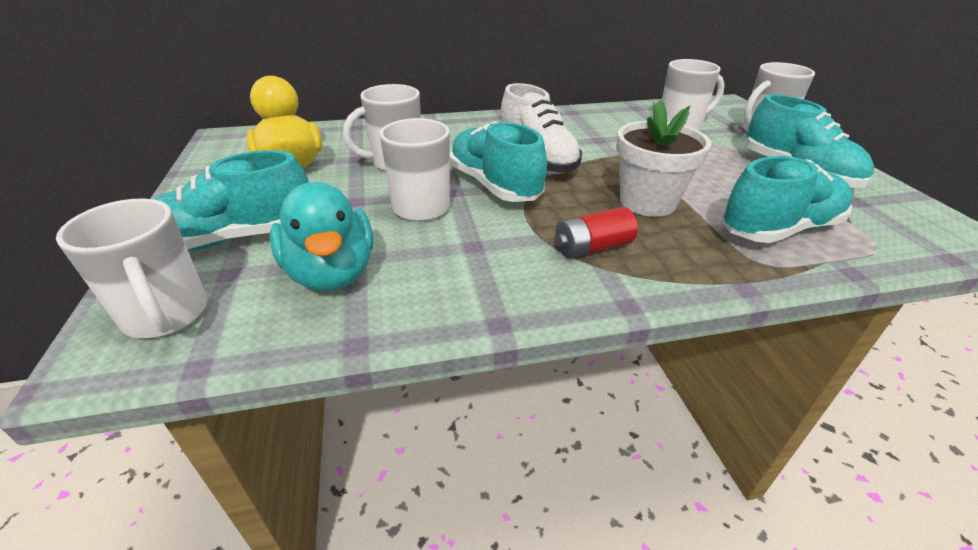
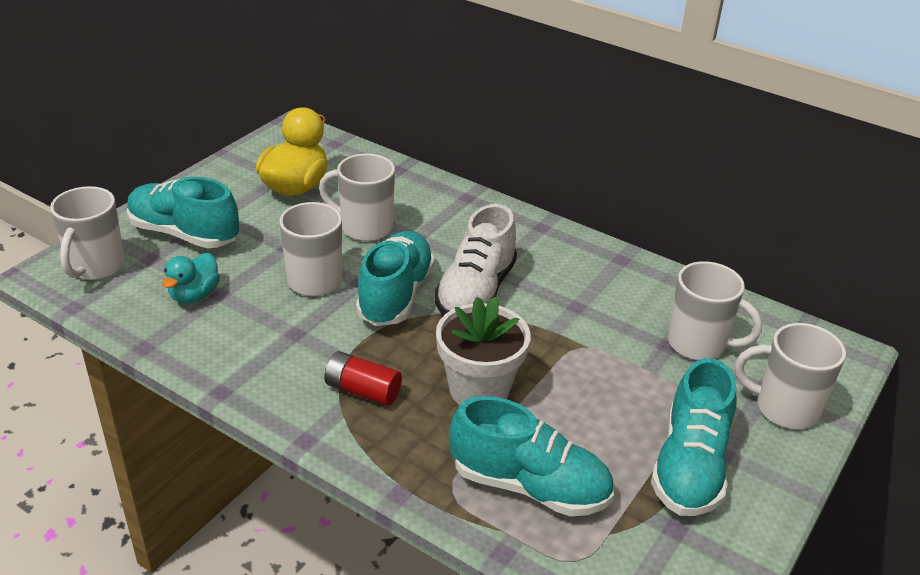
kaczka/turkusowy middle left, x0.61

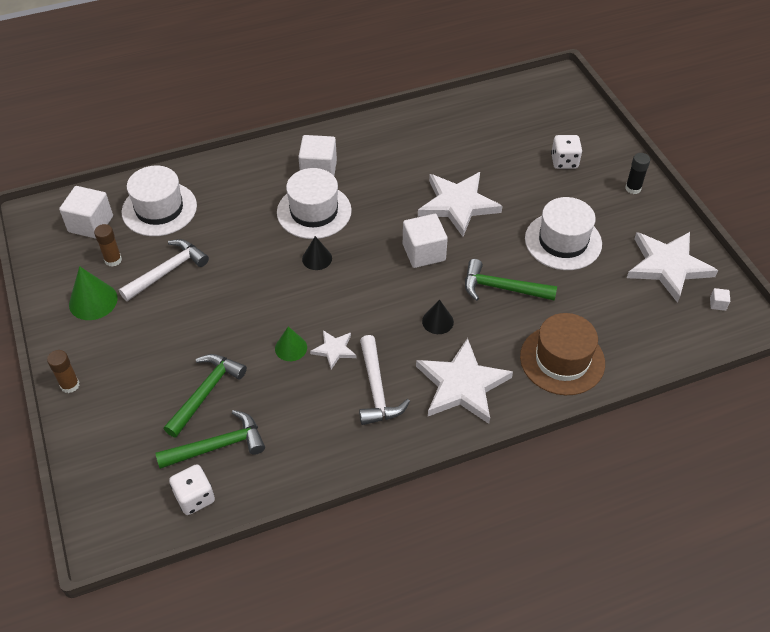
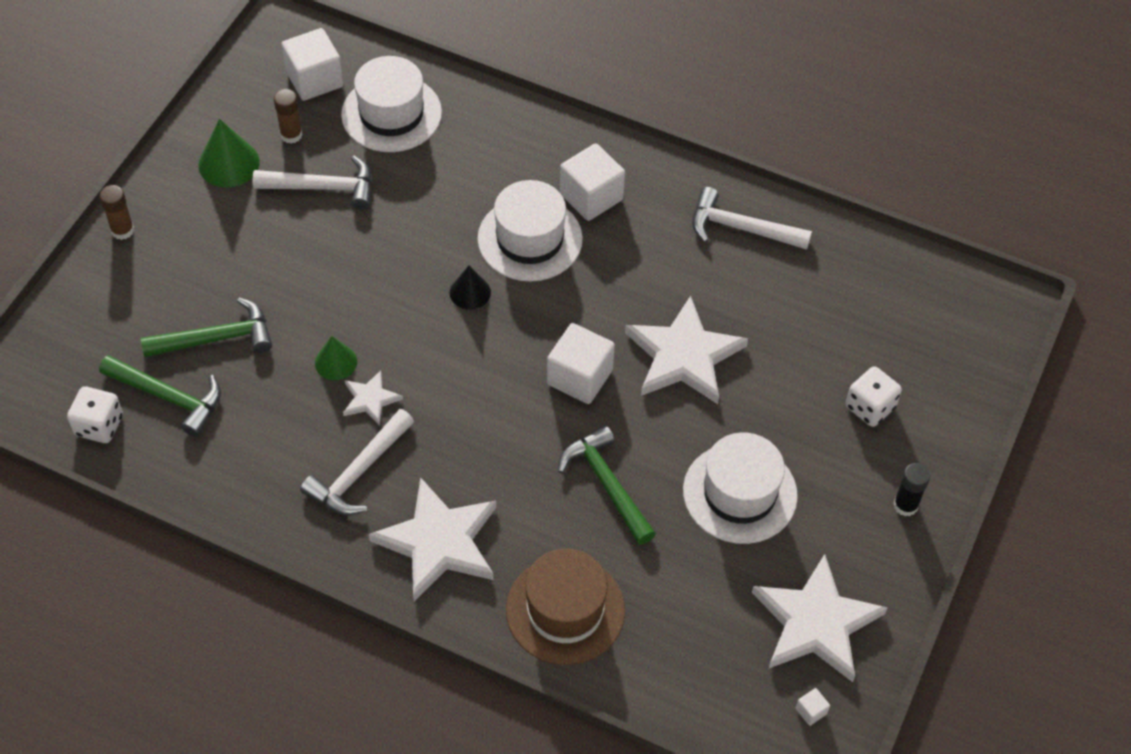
stożek/czarny (2nd from left) centre -> none
none -> młotek/biały (3rd from left) top centre

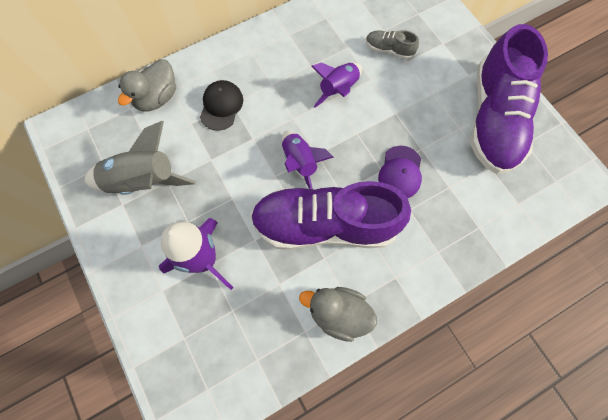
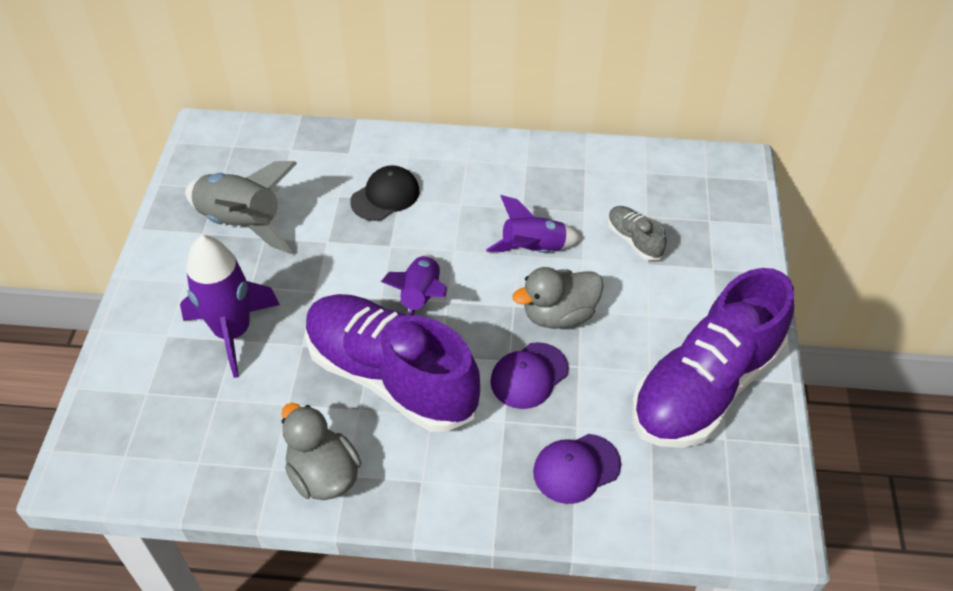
kaczka/szary (1st from left in the first image) top left -> kaczka/szary (2nd from left) centre, move
none -> czapka/fioletowy (2nd from left) bottom centre

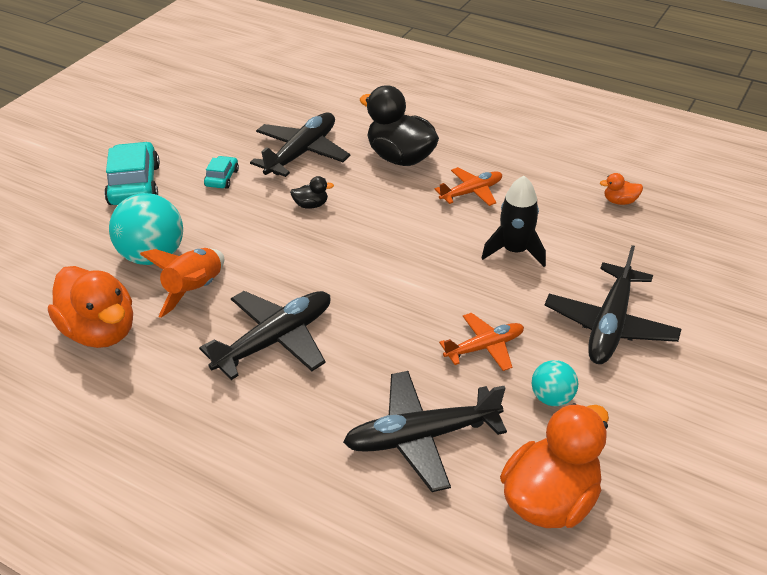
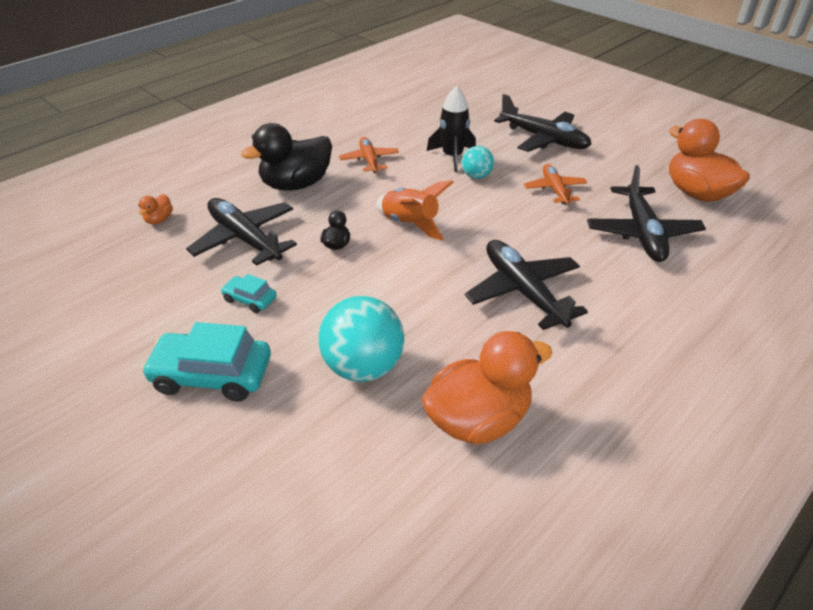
kaczka/pomarańczowy (3rd from left in the first image) top right -> kaczka/pomarańczowy (1st from left) middle left, move
rakieta/pomarańczowy middle left -> rakieta/pomarańczowy centre, move
piłka/turkusowy (2nd from left) middle right -> piłka/turkusowy (2nd from left) top centre, move

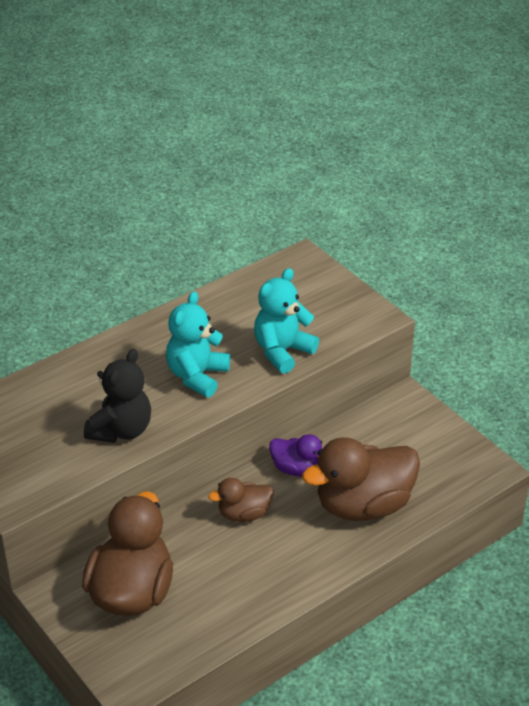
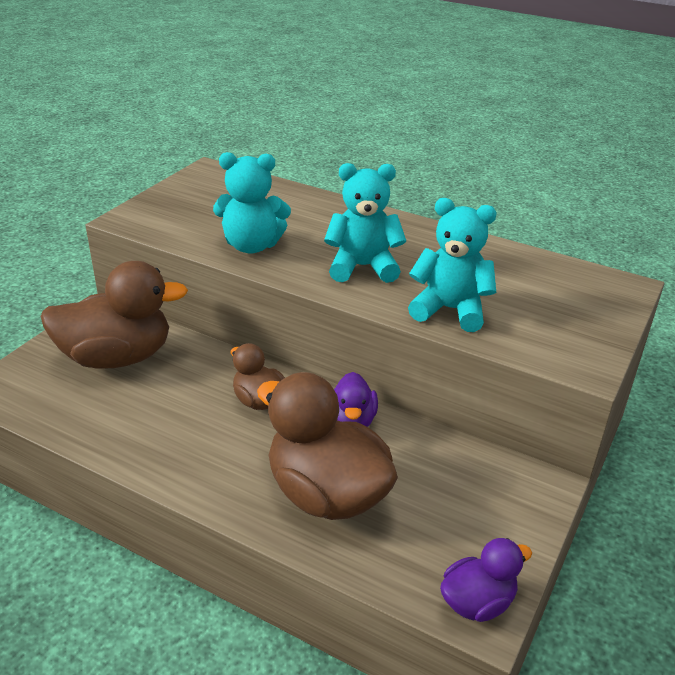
miś/czarny middle left -> miś/turkusowy (1st from left) top centre
none -> kaczka/fioletowy (2nd from left) bottom right

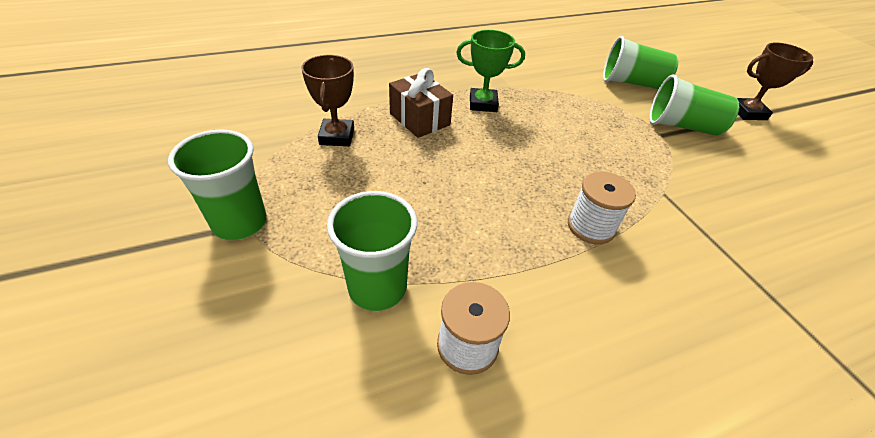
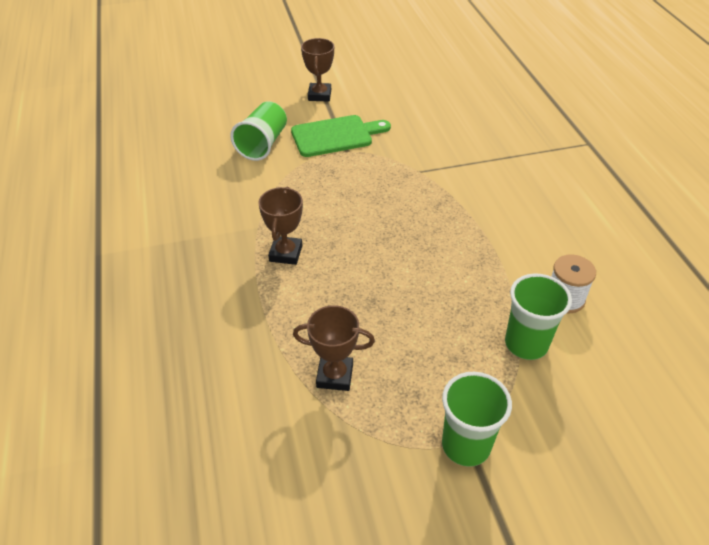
puchar/zielony top centre -> puchar/brązowy (1st from left) centre
prezent/brązowy top centre -> none
szklanka/zielony (4th from left) top right -> deska do krojenia/zielony top centre
szpulka/biały (2nd from left) middle right -> none

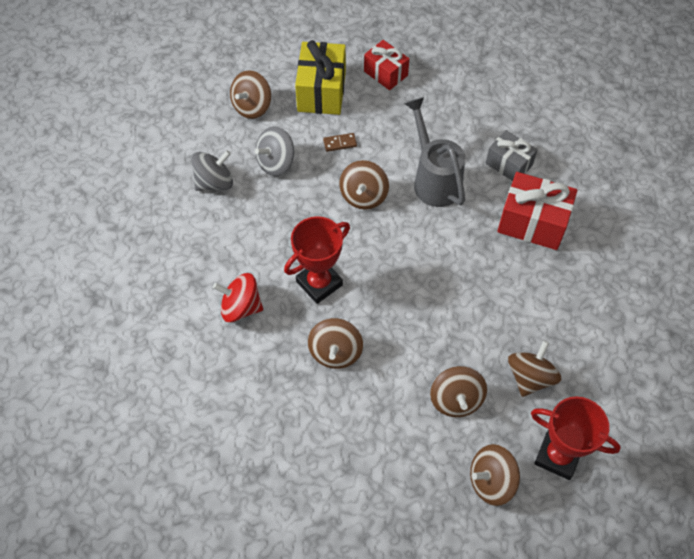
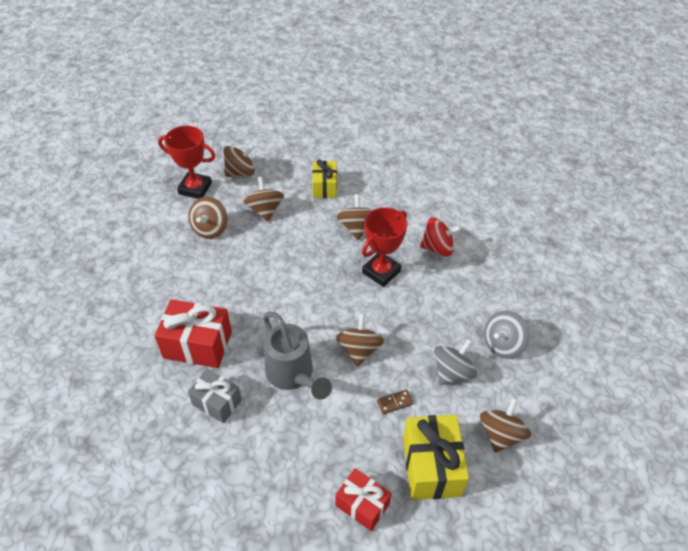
none -> prezent/żółty (1st from left) top centre

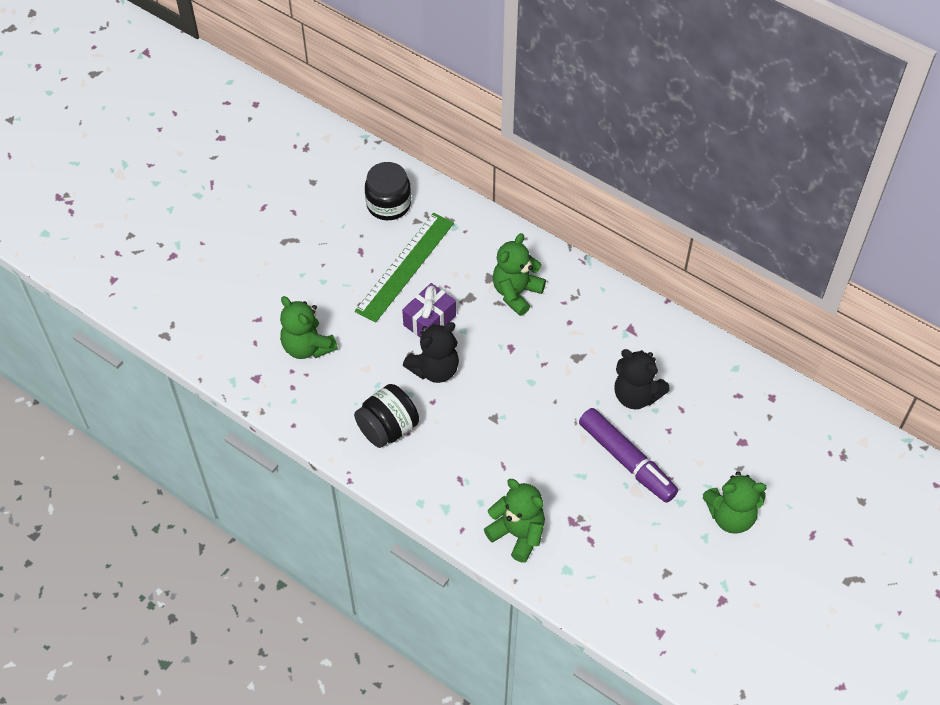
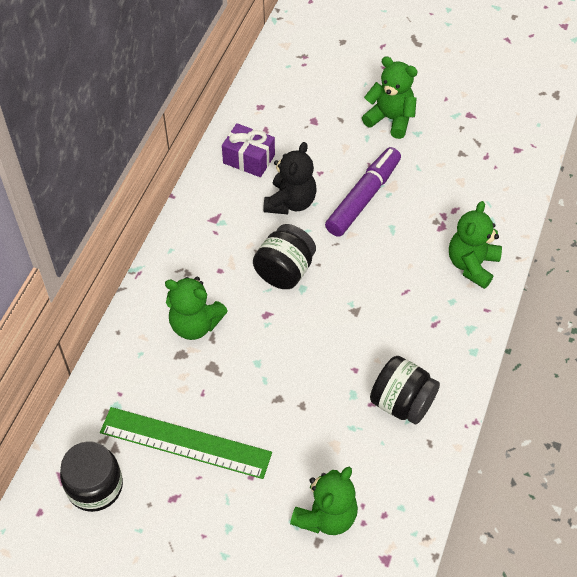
prezent/fioletowy centre -> prezent/fioletowy top centre, move
miś/czarny (1st from left) centre -> none
miś/zielony (4th from left in the first image) bottom right -> miś/zielony (3rd from left) top right, 45 degrees counterclockwise
none -> słoik/czarny (2nd from left) centre

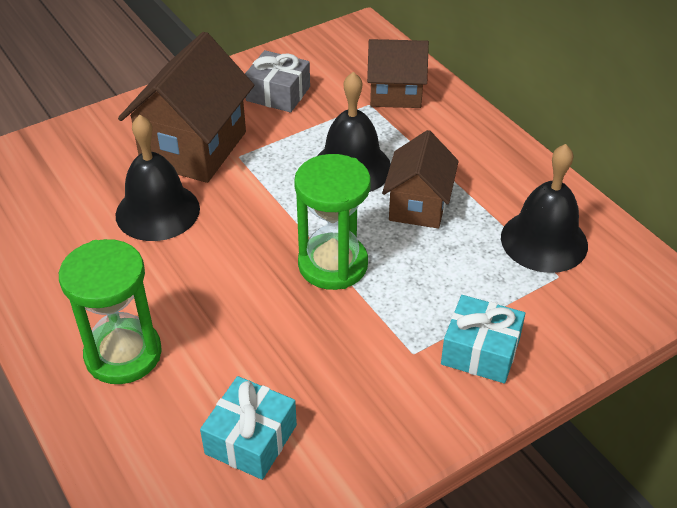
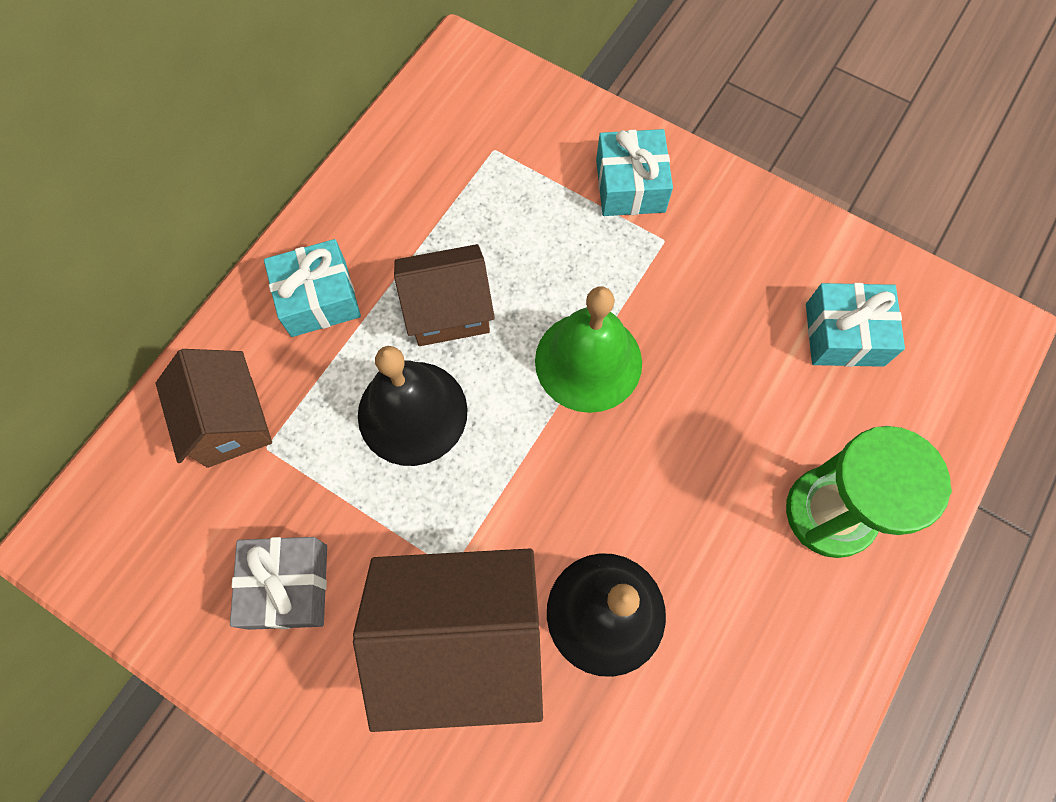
dzwonek/czarny (3rd from left) middle right -> none
klepsydra/zielony (2nd from left) centre -> dzwonek/zielony centre
none -> prezent/turkusowy (1st from left) middle left

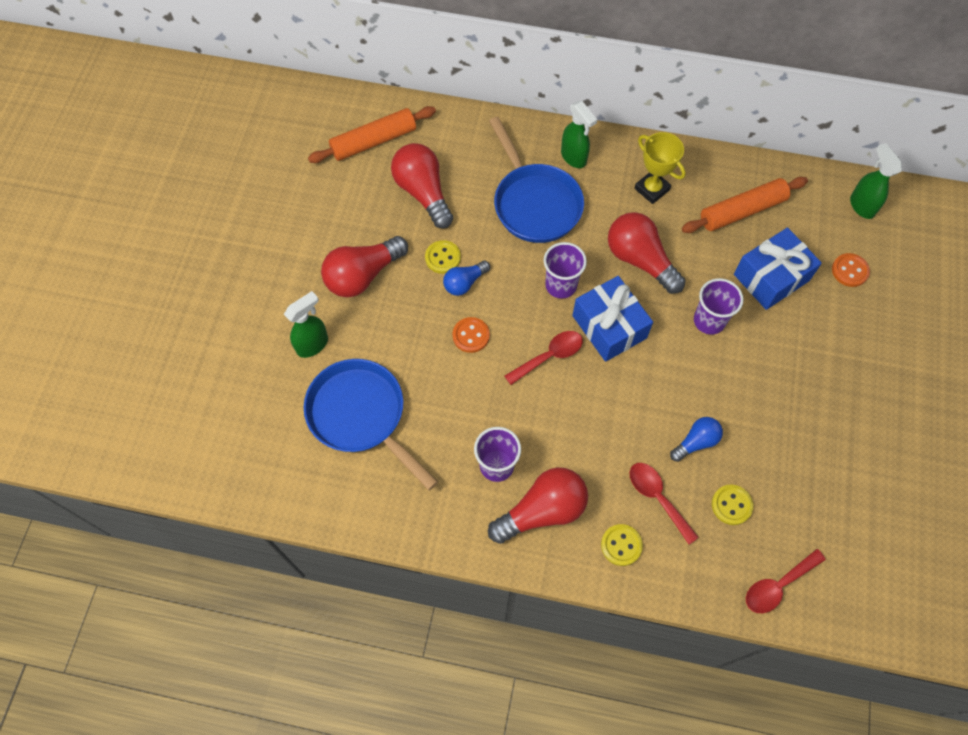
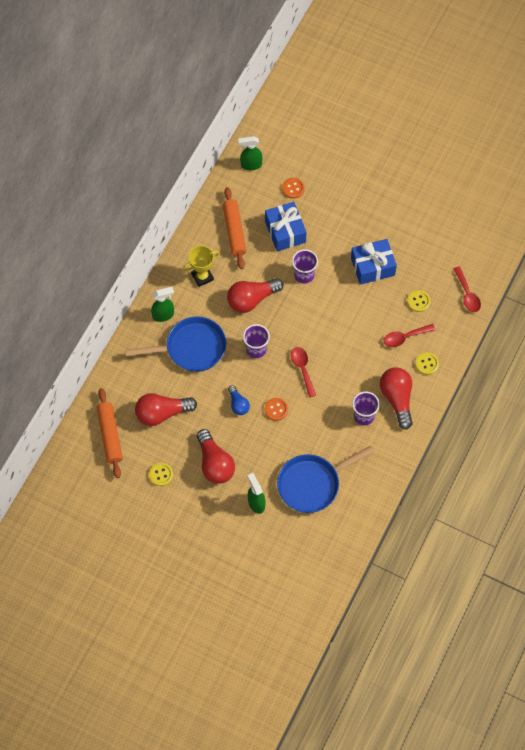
guzik/żółty (1st from left) centre -> guzik/żółty (1st from left) middle left, move
prezent/niebieski (1st from left in the first image) centre -> prezent/niebieski (2nd from left) middle right, move
żarówka/niebieski (2nd from left) middle right -> none

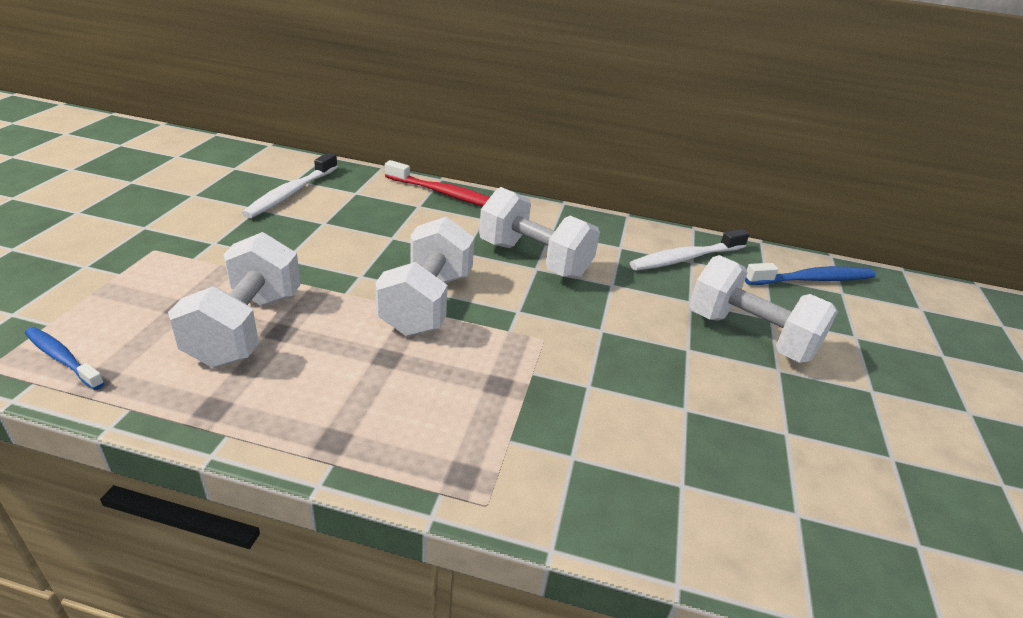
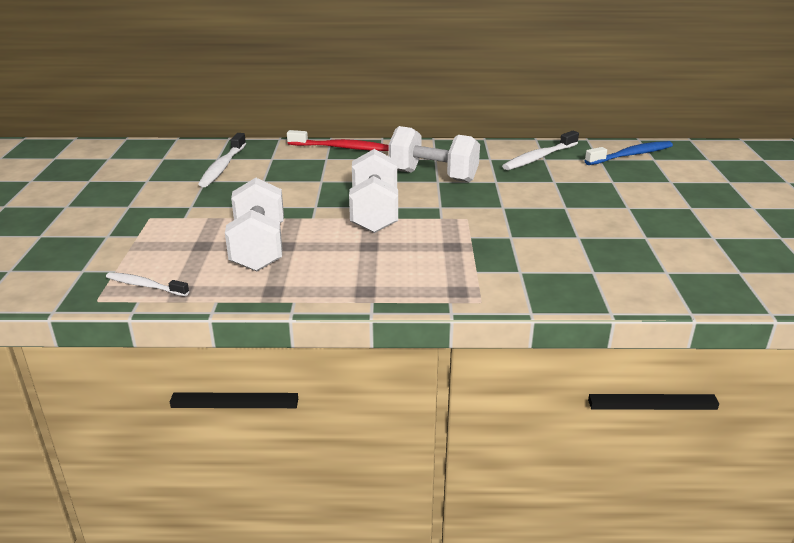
hantel/biały (4th from left) middle right -> none
szczoteczka do zębów/niebieski (1st from left) middle left -> szczoteczka do zębów/biały (1st from left) middle left

